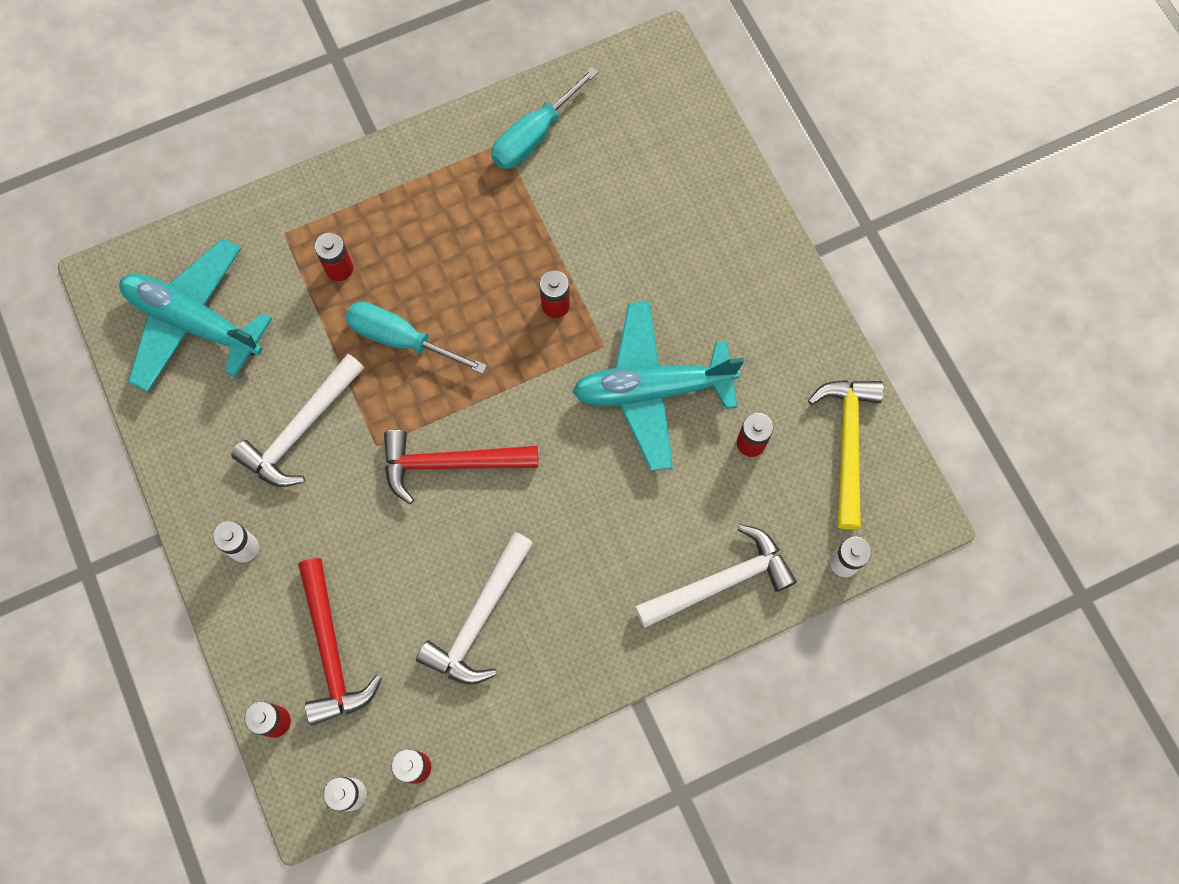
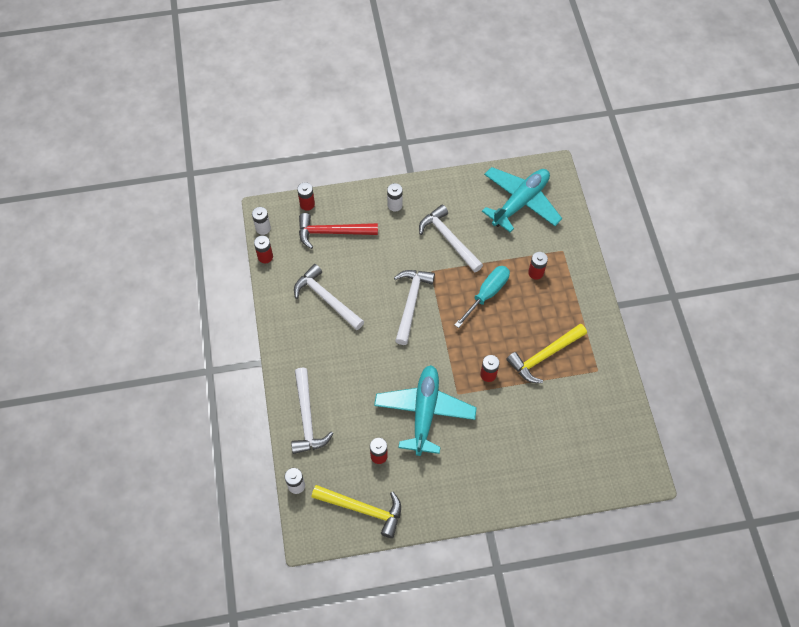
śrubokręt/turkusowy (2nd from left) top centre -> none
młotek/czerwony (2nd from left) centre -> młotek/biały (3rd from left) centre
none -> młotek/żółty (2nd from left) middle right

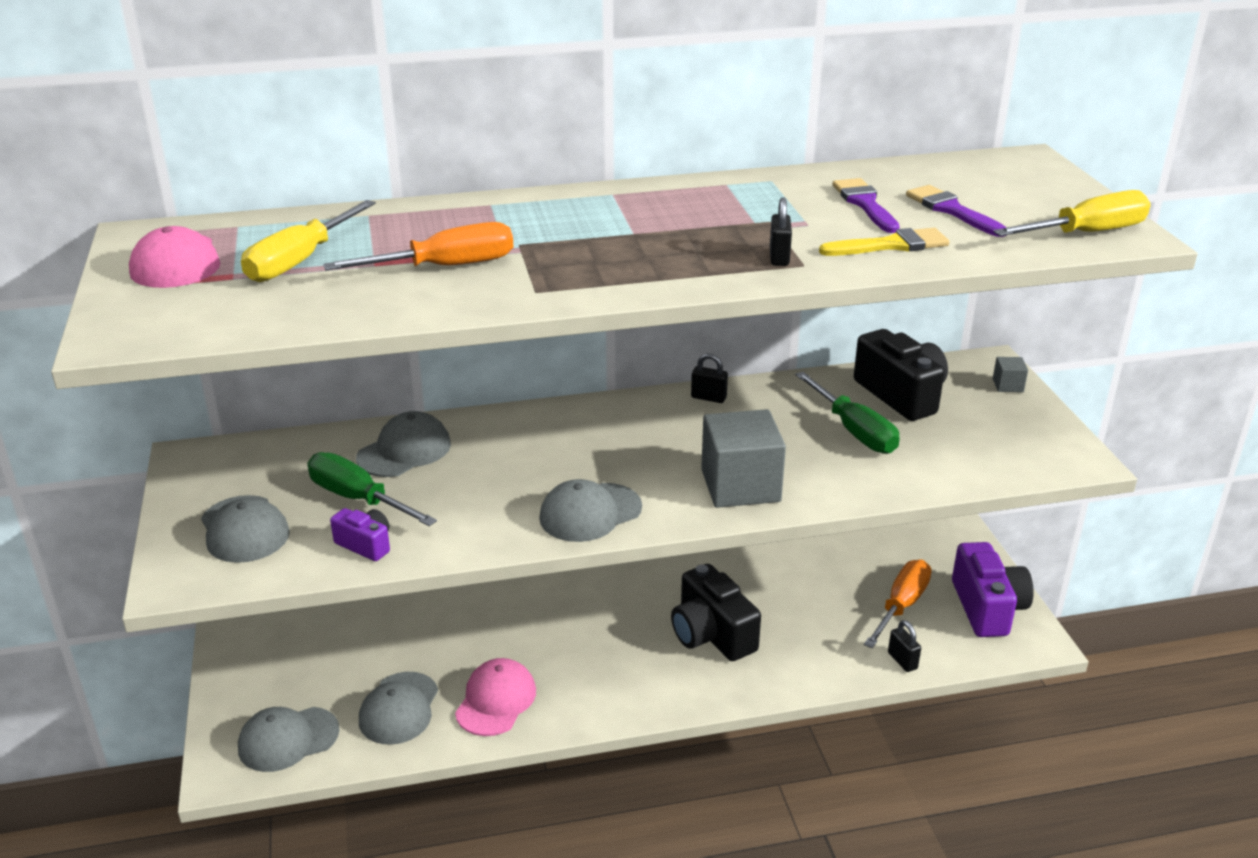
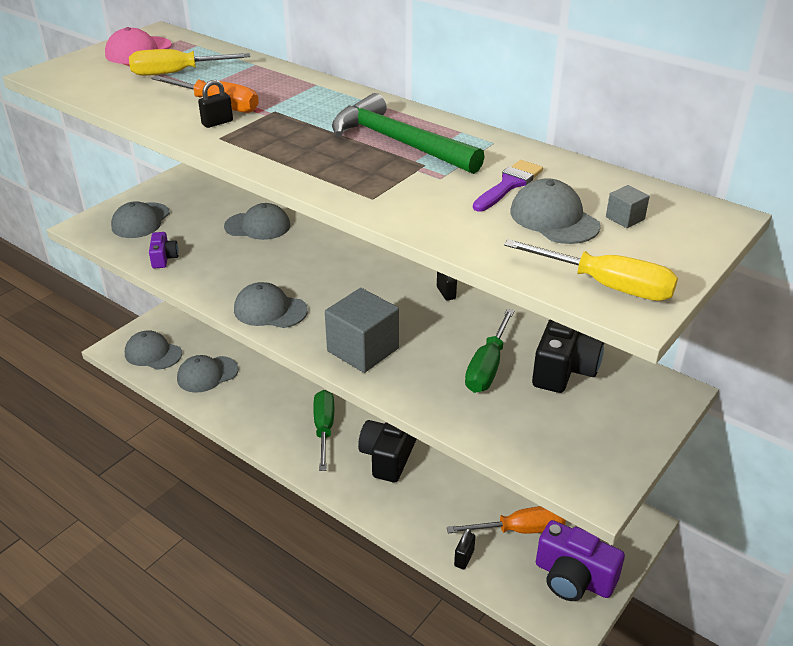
pędzel/fioletowy (2nd from left) top right -> czapka/szary (6th from left) top right
kłódka/czarny (2nd from left in the first image) top centre -> kłódka/czarny (1st from left) top left, move
pędzel/żółty top right -> none
sześcian/szary (2nd from left) middle right -> sześcian/szary (2nd from left) top right, move
śrubokręt/zielony (1st from left) middle left -> śrubokręt/zielony (1st from left) centre, move
aparat fotograficzny/fioletowy (2nd from left) bottom right, 75 degrees clockwise
czapka/różowy (2nd from left) bottom centre -> none
none -> młotek/zielony top centre

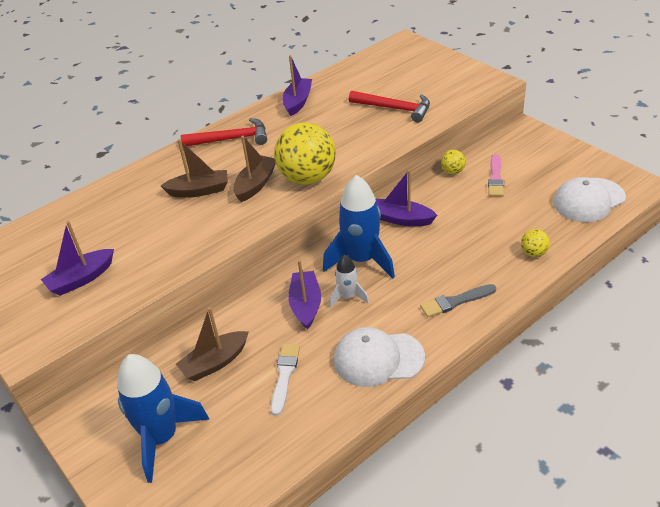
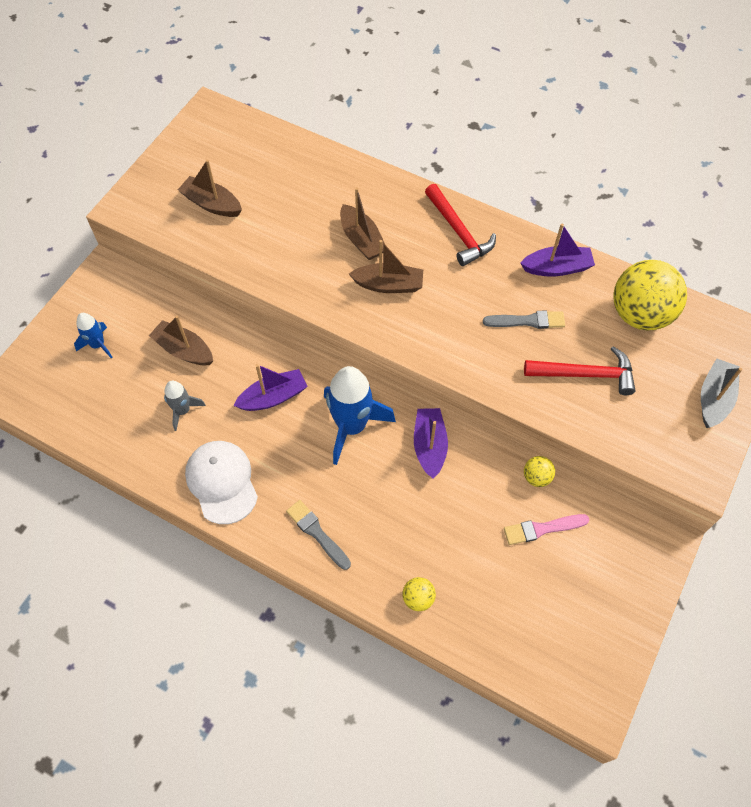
młotek/czerwony (2nd from left) top centre -> młotek/czerwony (2nd from left) middle right, 90 degrees counterclockwise
piłka/żółty (1st from left in the first image) top centre -> piłka/żółty (3rd from left) middle right, move
czapka/biały (2nd from left) middle right -> none
łódka/fioletowy (1st from left) middle left -> łódka/brązowy (2nd from left) top left
rakieta/biały centre -> none
pędzel/biały bottom centre -> rakieta/szary middle left
rakieta/niebieski (1st from left) bottom left -> rakieta/niebieski (1st from left) middle left, x0.52
none -> pędzel/szary (2nd from left) middle right
none -> łódka/szary middle right

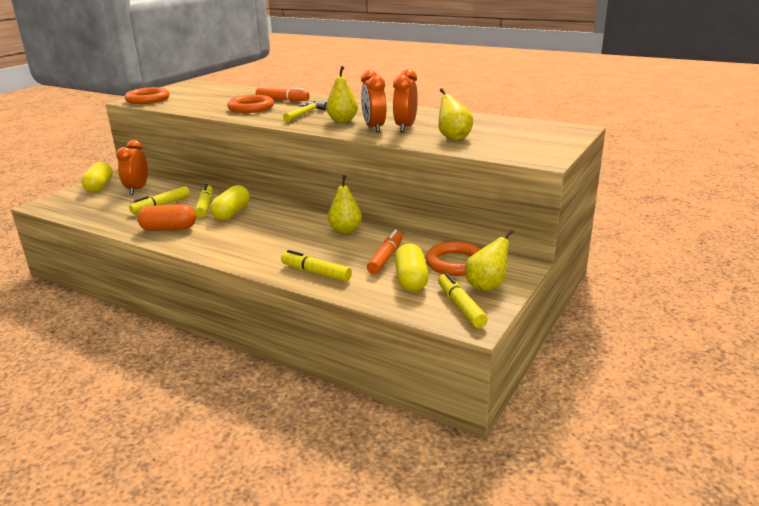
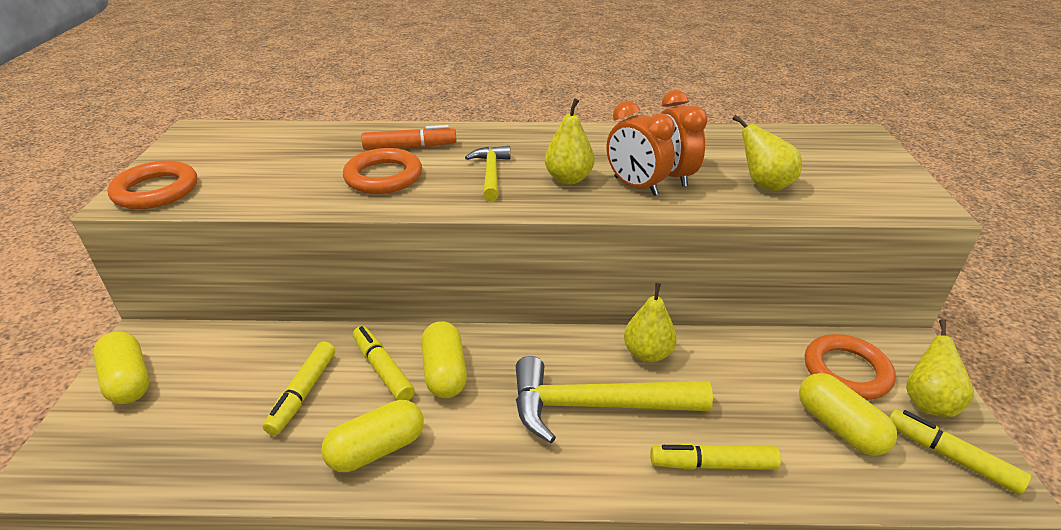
budzik/pomarańczowy (1st from left) top left -> none
kapsułka/pomarańczowy middle left -> kapsułka/żółty (2nd from left) bottom centre
flamaster/pomarańczowy (2nd from left) centre -> none
none -> młotek/żółty (2nd from left) bottom centre

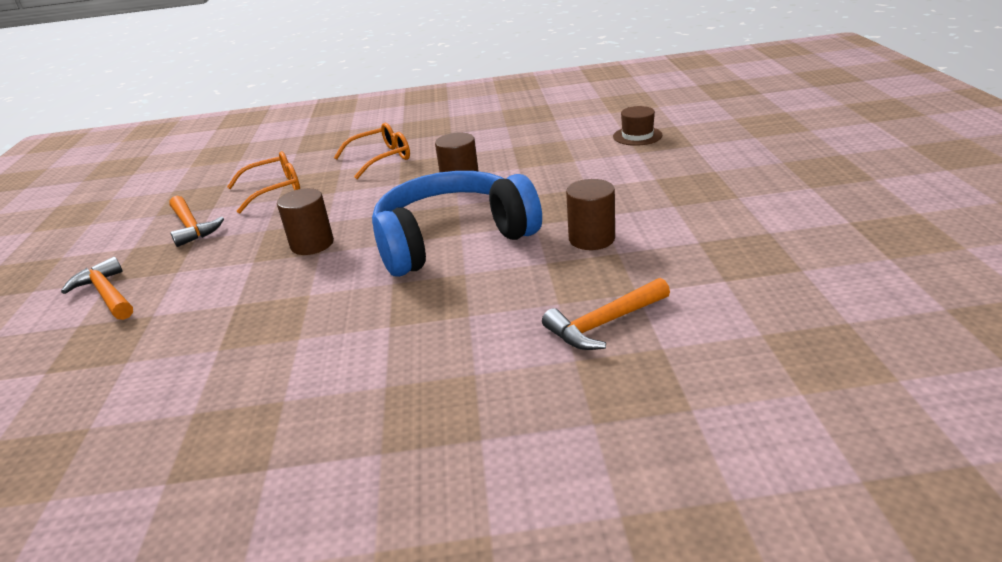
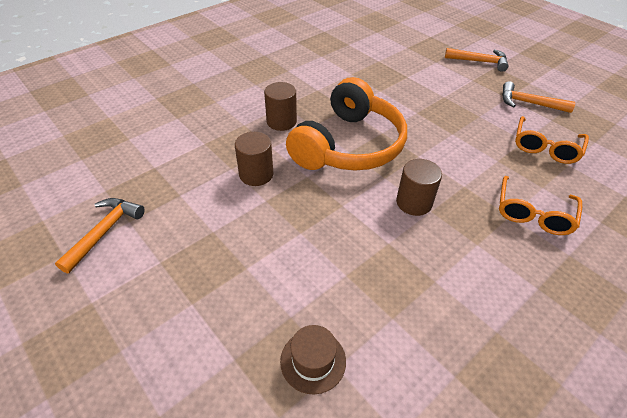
słuchawki/niebieski centre -> słuchawki/pomarańczowy top centre
walec/brązowy (1st from left in the first image) middle left -> walec/brązowy (2nd from left) top centre, move
młotek/pomarańczowy (3rd from left in the first image) centre -> młotek/pomarańczowy (1st from left) middle left, move

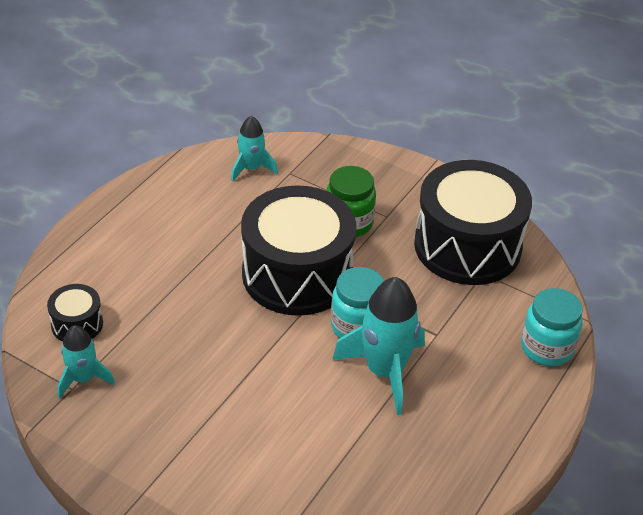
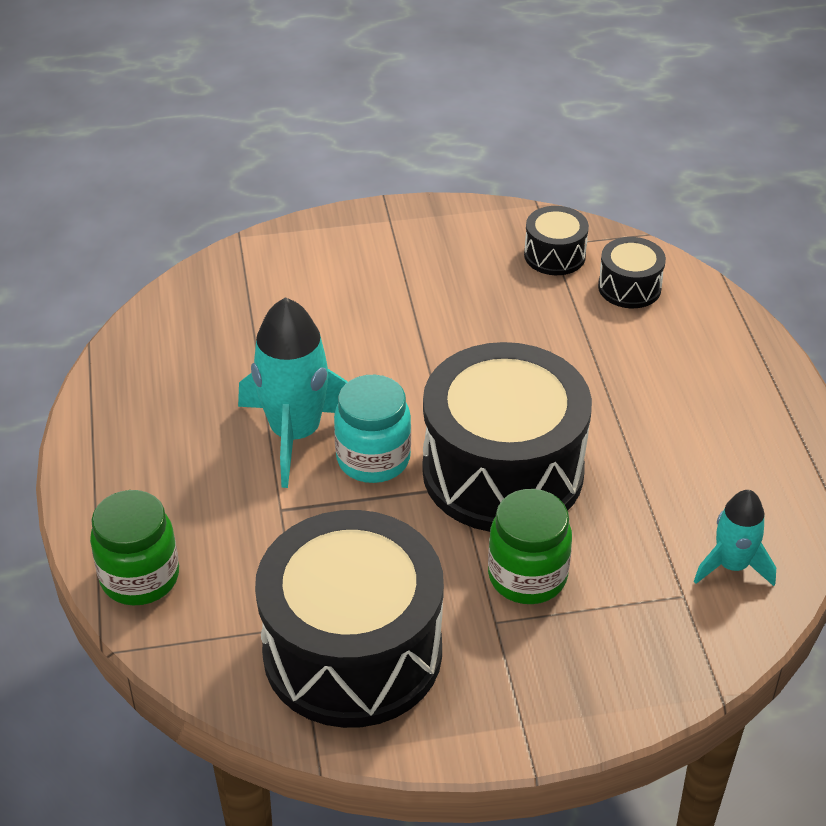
słoik/turkusowy (2nd from left) middle right -> słoik/zielony (1st from left) middle left
rakieta/turkusowy (1st from left) bottom left -> bęben/czarny (3rd from left) top right

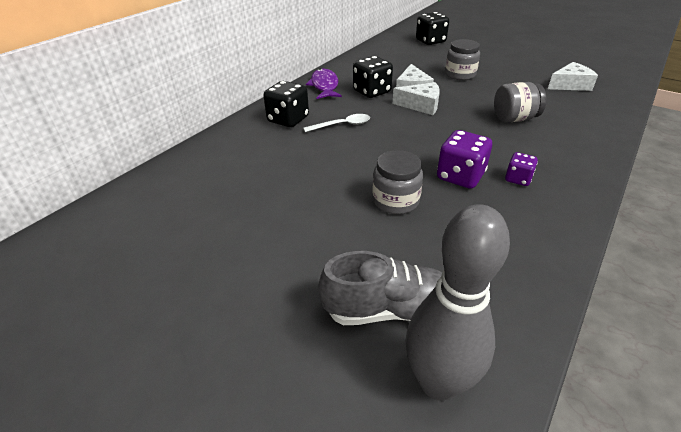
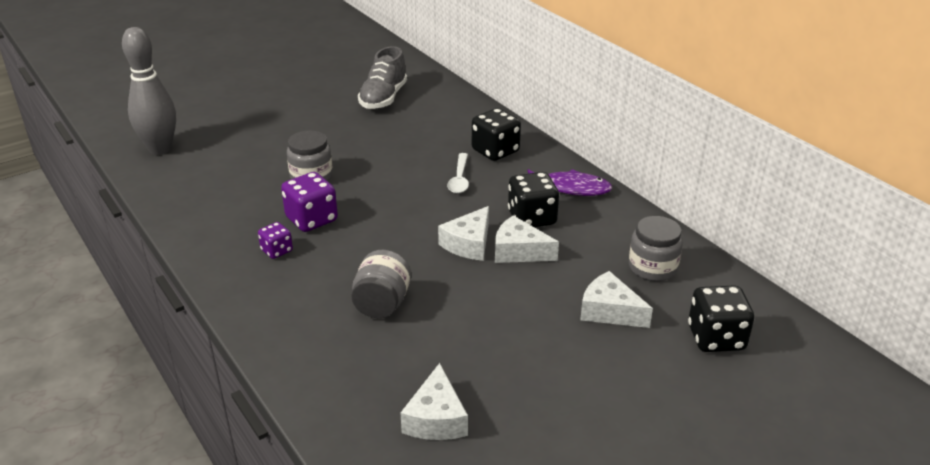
słoik/szary (2nd from left in the first image) top right -> słoik/szary (3rd from left) middle right, move
but/szary bottom centre -> but/szary top centre, move
none -> ser/biały (4th from left) centre

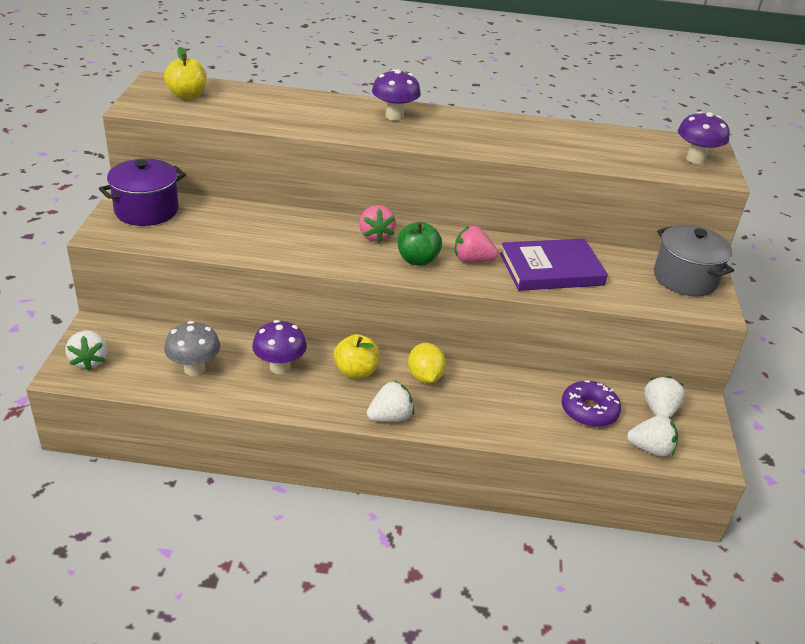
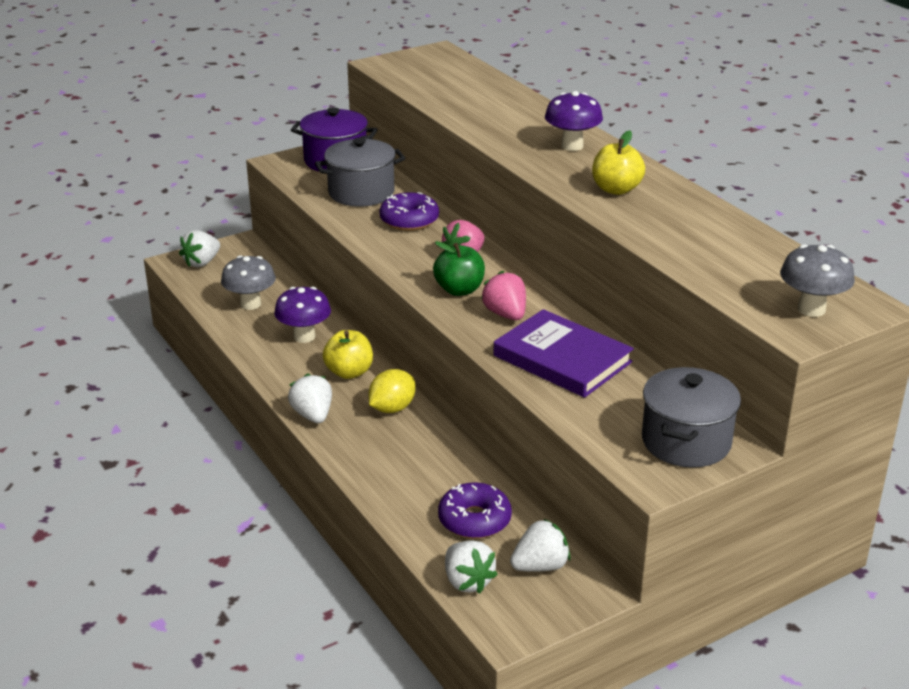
jabłko/żółty (1st from left in the first image) top left -> jabłko/żółty (2nd from left) top right, move
grzyb/fioletowy (3rd from left) top right -> grzyb/szary (2nd from left) middle right
truskawka/biały (2nd from left) centre, 135 degrees counterclockwise
none -> garnek/szary (1st from left) top centre
none -> donut/fioletowy (1st from left) top centre

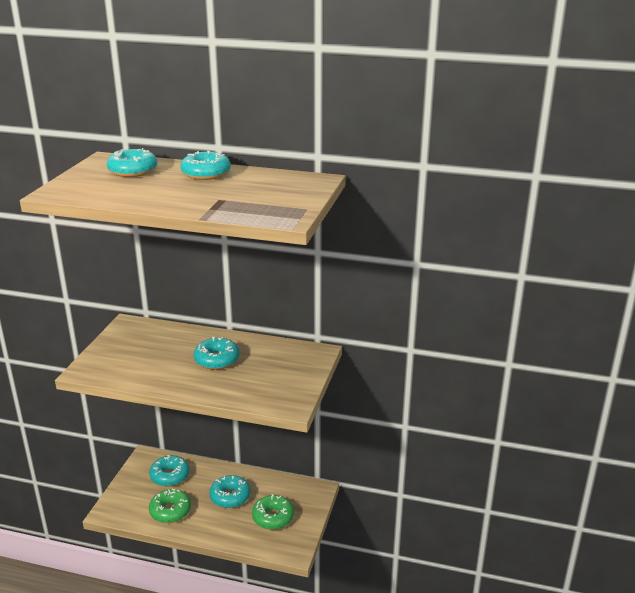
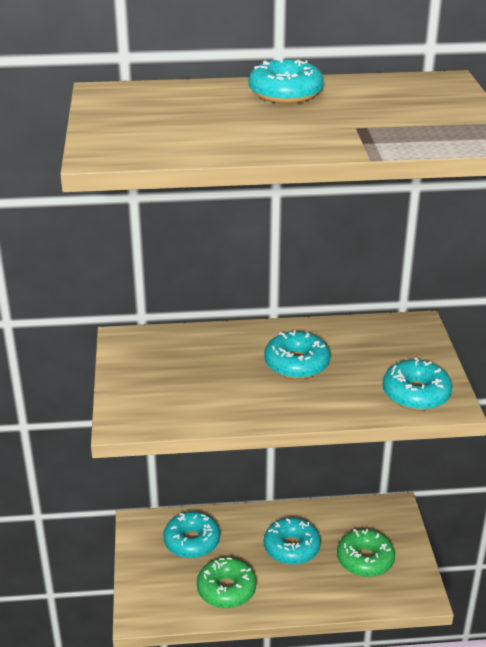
donut/turkusowy (1st from left in the first image) top left -> donut/turkusowy (5th from left) middle right, move

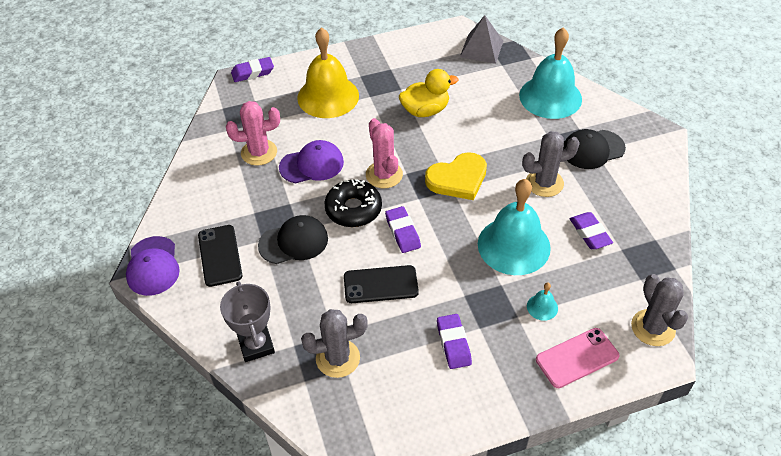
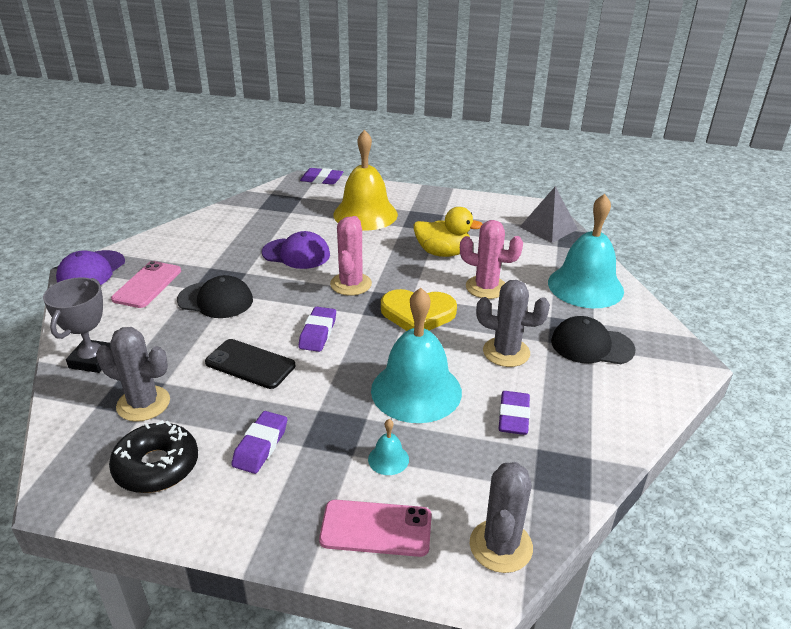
kaktus/różowy (1st from left in the first image) top left -> kaktus/różowy (2nd from left) centre, move
donut/czarny centre -> donut/czarny bottom left, move
telefon/czarny (1st from left) middle left -> telefon/różowy (1st from left) middle left

